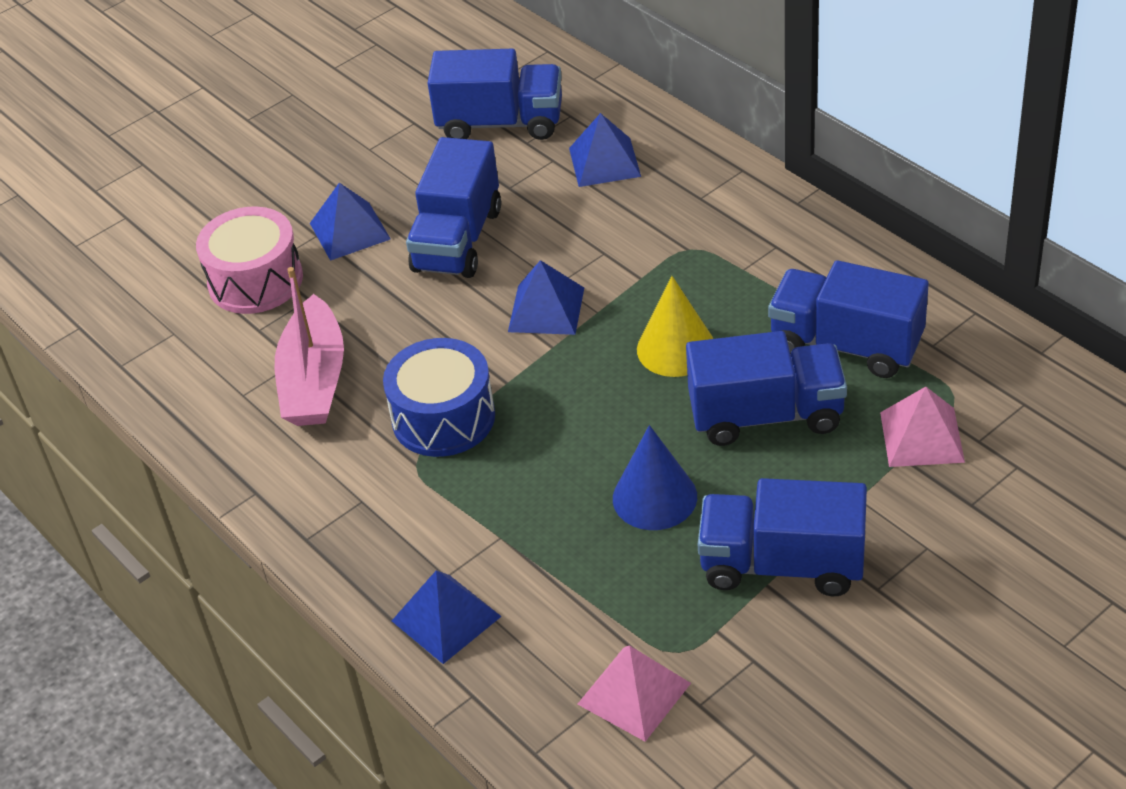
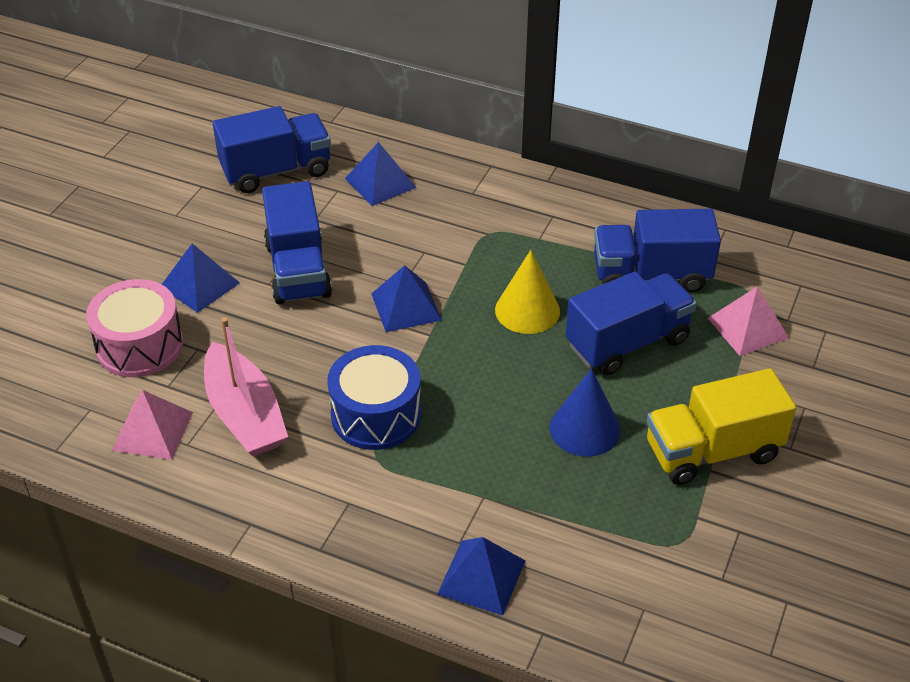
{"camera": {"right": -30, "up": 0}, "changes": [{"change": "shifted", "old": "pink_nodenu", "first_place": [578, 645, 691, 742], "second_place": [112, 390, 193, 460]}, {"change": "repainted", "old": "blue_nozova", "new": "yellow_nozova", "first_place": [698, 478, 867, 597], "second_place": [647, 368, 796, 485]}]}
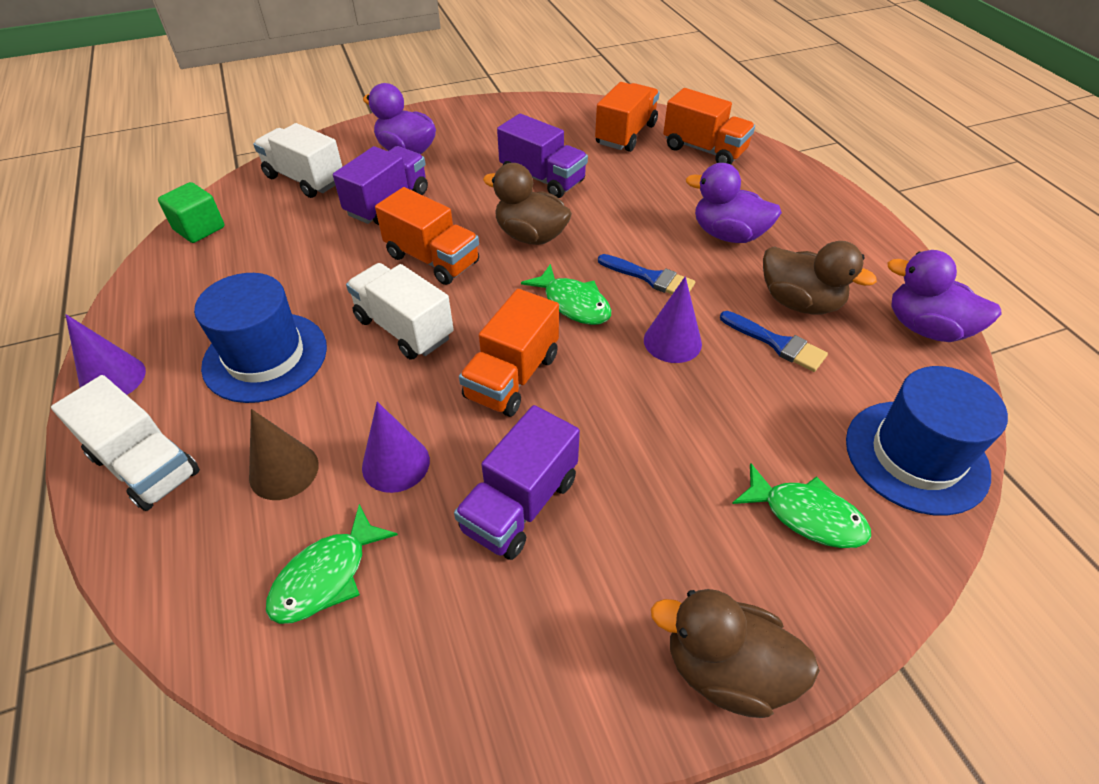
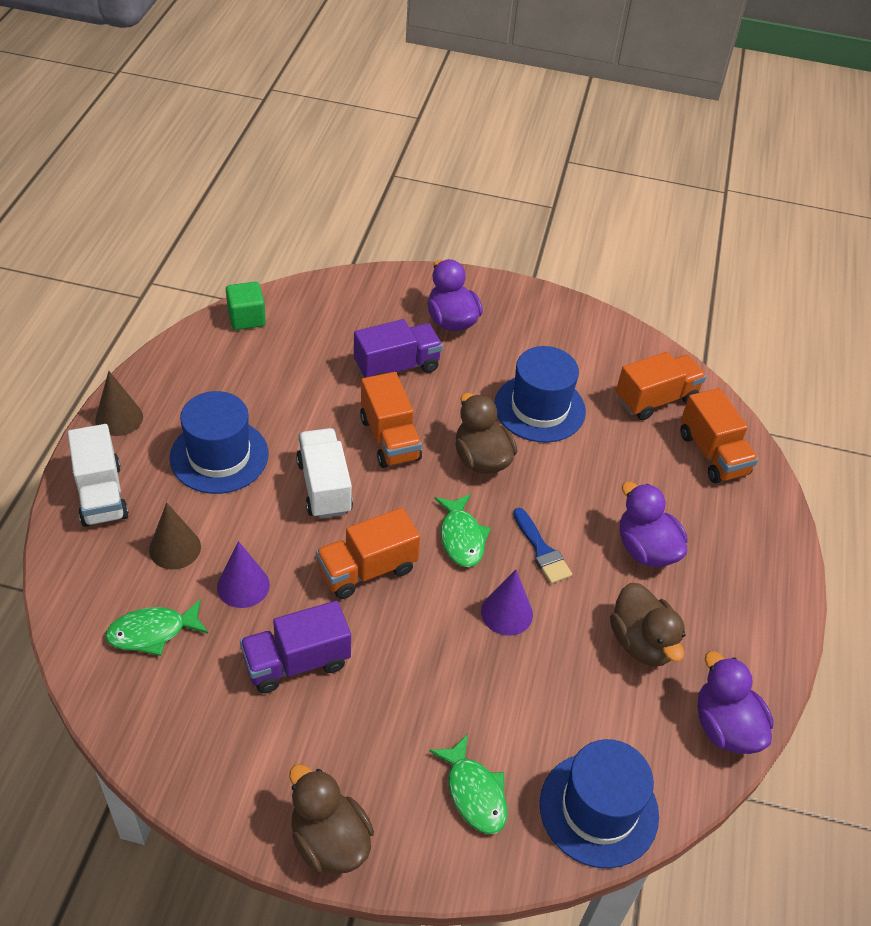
{"camera": {"right": 30, "up": 0}, "changes": [{"change": "repainted", "old": "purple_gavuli", "new": "brown_gavuli", "first_place": [65, 314, 146, 395], "second_place": [95, 371, 143, 436]}, {"change": "swapped", "old": "purple_nozova", "new": "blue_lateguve", "first_place": [497, 114, 588, 198], "second_place": [494, 346, 586, 442]}, {"change": "gone", "old": "white_nozova", "first_place": [253, 123, 342, 198]}, {"change": "gone", "old": "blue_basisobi", "first_place": [720, 311, 828, 372]}]}
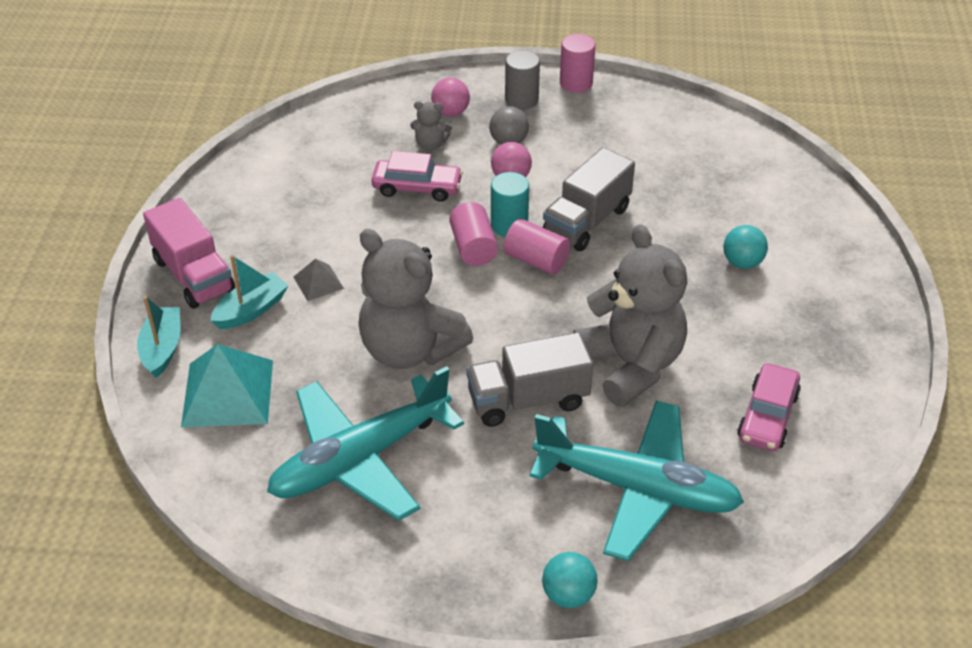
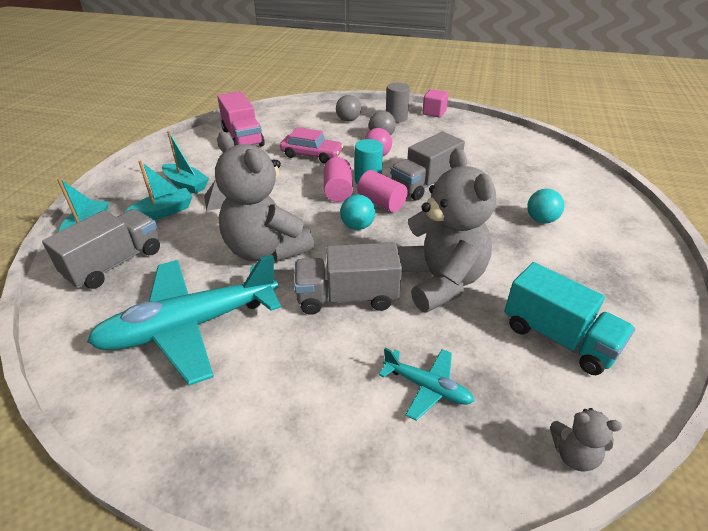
{"camera": {"right": 10, "up": -5}, "changes": [{"change": "swapped", "old": "turquoise_nodenu", "new": "grey_nozova", "first_place": [181, 344, 273, 427], "second_place": [42, 209, 160, 289]}, {"change": "new", "new": "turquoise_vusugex", "second_place": [162, 131, 209, 194]}, {"change": "shifted", "old": "pink_nozova", "first_place": [143, 198, 235, 309], "second_place": [217, 91, 265, 147]}, {"change": "repainted", "old": "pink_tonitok", "new": "grey_tonitok", "first_place": [431, 78, 470, 117], "second_place": [336, 95, 361, 122]}, {"change": "shifted", "old": "turquoise_tonitok", "first_place": [542, 552, 598, 608], "second_place": [340, 194, 375, 230]}, {"change": "scaled", "old": "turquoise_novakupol", "first_place": [529, 400, 744, 561], "second_place": [379, 348, 474, 421], "factor": 0.47}, {"change": "swapped", "old": "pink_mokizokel", "new": "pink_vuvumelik", "first_place": [560, 34, 596, 93], "second_place": [422, 89, 449, 117]}, {"change": "swapped", "old": "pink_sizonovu", "new": "turquoise_nozova", "first_place": [737, 363, 801, 451], "second_place": [504, 262, 635, 375]}, {"change": "shifted", "old": "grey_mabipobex", "first_place": [410, 101, 452, 151], "second_place": [550, 408, 622, 472]}]}
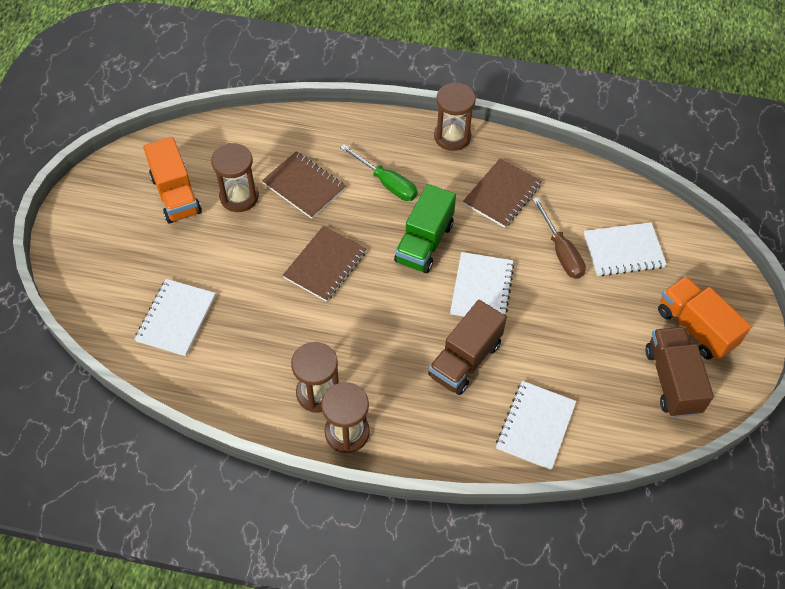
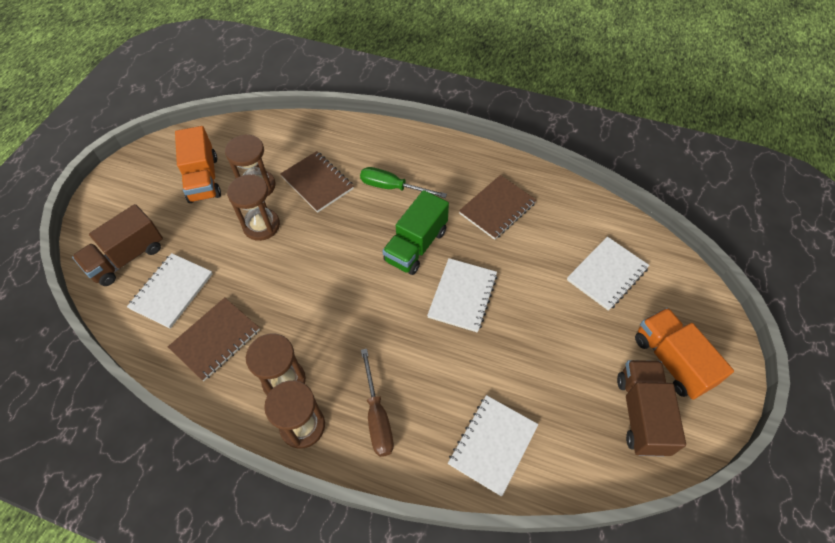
{"camera": {"right": 10, "up": 0}, "changes": [{"change": "shifted", "old": "brown_nozova", "first_place": [428, 300, 507, 395], "second_place": [72, 204, 163, 286]}, {"change": "shifted", "old": "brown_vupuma", "first_place": [283, 226, 366, 302], "second_place": [168, 297, 260, 381]}, {"change": "shifted", "old": "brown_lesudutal", "first_place": [434, 83, 476, 151], "second_place": [227, 174, 280, 241]}, {"change": "rotated", "old": "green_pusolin", "first_place": [340, 144, 418, 201], "second_place": [360, 167, 447, 198], "degrees": 150}, {"change": "shifted", "old": "brown_pusolin", "first_place": [533, 197, 586, 279], "second_place": [361, 349, 394, 457]}, {"change": "rotated", "old": "white_vupuma", "first_place": [584, 222, 667, 276], "second_place": [567, 237, 650, 311], "degrees": -45}]}
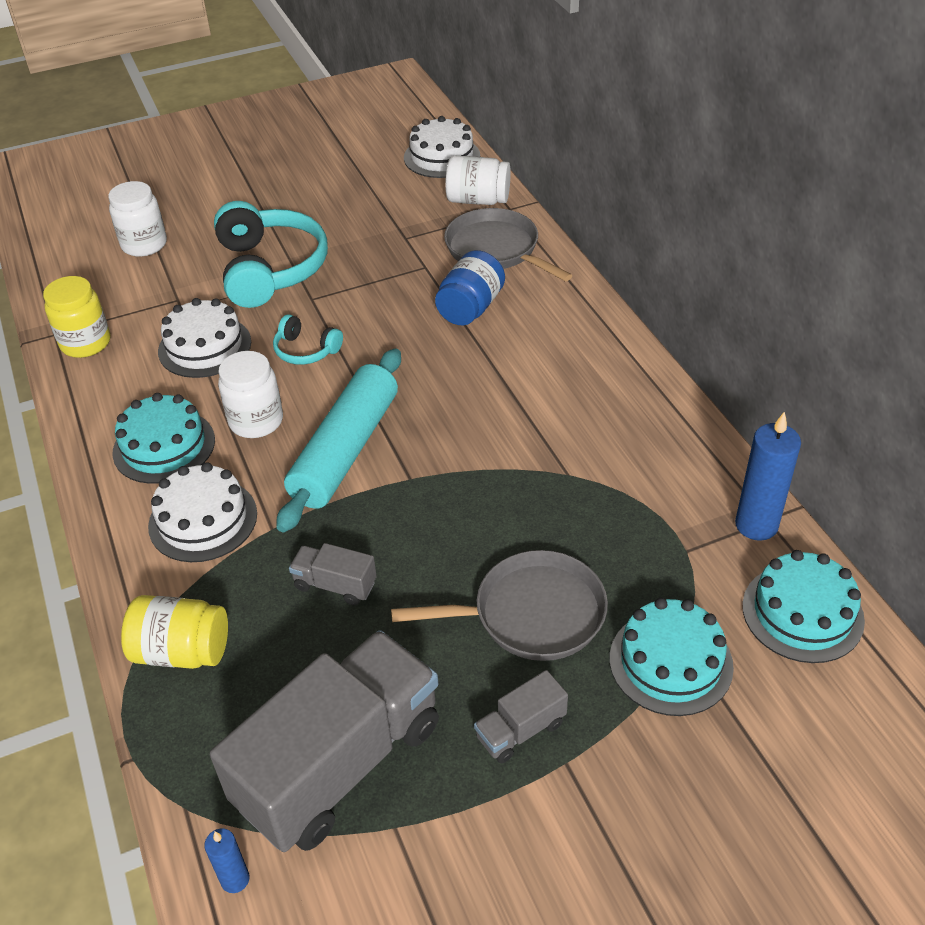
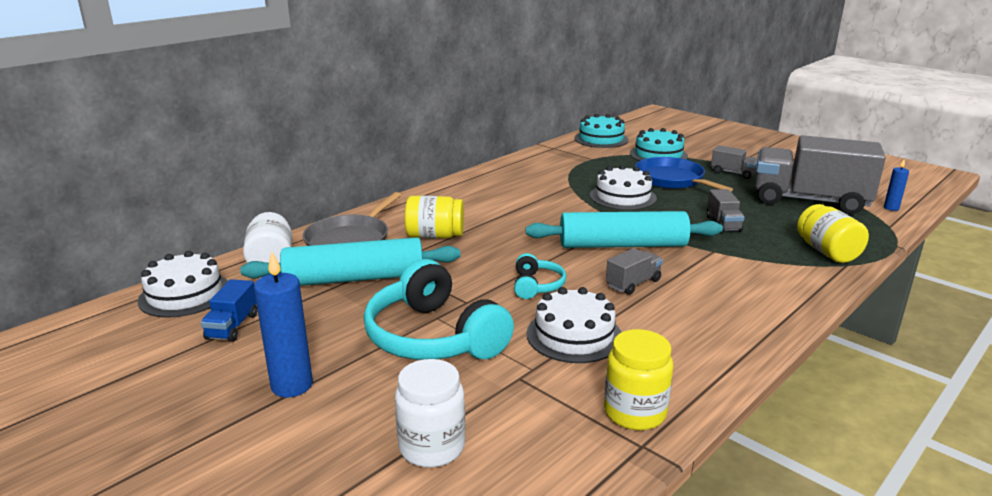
{"camera": {"right": -115, "up": -20}, "changes": [{"change": "new", "new": "blue_nozova", "second_place": [201, 279, 257, 342]}, {"change": "new", "new": "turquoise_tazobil", "second_place": [240, 237, 460, 286]}, {"change": "shifted", "old": "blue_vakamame", "first_place": [735, 411, 801, 541], "second_place": [254, 251, 313, 397]}, {"change": "rotated", "old": "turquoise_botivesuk", "first_place": [214, 201, 328, 308], "second_place": [364, 259, 514, 360], "degrees": -90}, {"change": "repainted", "old": "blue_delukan", "new": "yellow_delukan", "first_place": [435, 250, 505, 325], "second_place": [405, 196, 464, 238]}, {"change": "shifted", "old": "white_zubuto", "first_place": [148, 463, 257, 562], "second_place": [590, 165, 657, 210]}, {"change": "swapped", "old": "white_delukan", "new": "grey_nozova", "first_place": [218, 351, 283, 438], "second_place": [606, 248, 663, 295]}, {"change": "repainted", "old": "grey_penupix", "new": "blue_penupix", "first_place": [391, 550, 608, 661], "second_place": [635, 157, 733, 192]}, {"change": "gone", "old": "turquoise_zubuto", "first_place": [112, 393, 215, 484]}]}
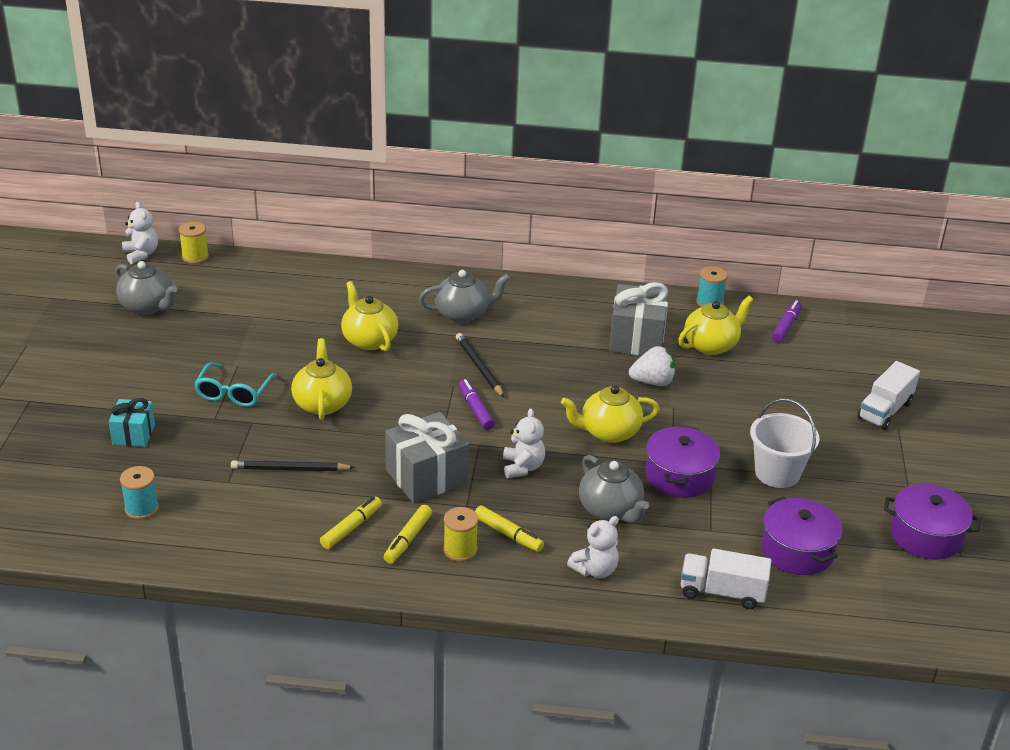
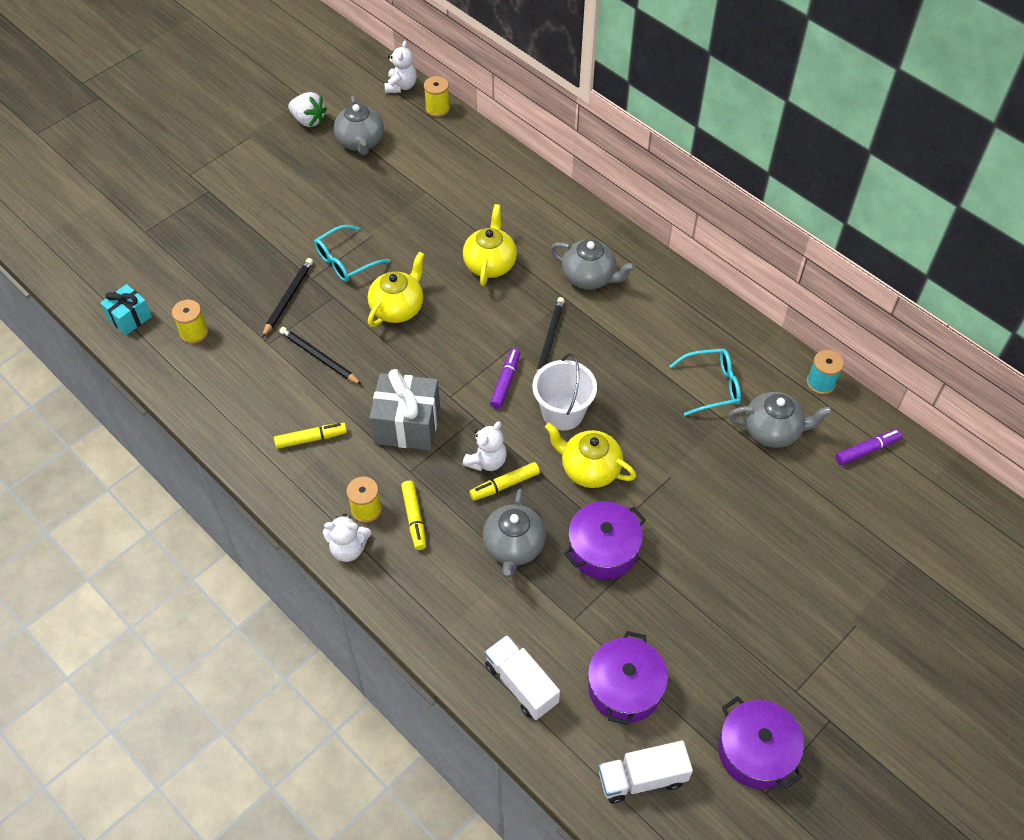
{"camera": {"right": 40, "up": 20}, "changes": [{"change": "shifted", "old": "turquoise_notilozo", "first_place": [109, 398, 155, 447], "second_place": [100, 284, 152, 335]}, {"change": "repainted", "old": "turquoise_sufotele", "new": "yellow_sufotele", "first_place": [120, 466, 159, 519], "second_place": [172, 300, 208, 344]}, {"change": "new", "new": "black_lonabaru", "second_place": [262, 258, 313, 337]}, {"change": "shifted", "old": "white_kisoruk", "first_place": [629, 346, 676, 386], "second_place": [288, 92, 327, 127]}, {"change": "shifted", "old": "white_mabipobex", "first_place": [567, 516, 619, 578], "second_place": [323, 514, 371, 562]}, {"change": "shifted", "old": "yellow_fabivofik", "first_place": [384, 505, 432, 564], "second_place": [469, 462, 540, 501]}, {"change": "shifted", "old": "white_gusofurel", "first_place": [750, 398, 819, 488], "second_place": [532, 353, 597, 430]}, {"change": "shifted", "old": "white_nozova", "first_place": [857, 361, 920, 430], "second_place": [598, 740, 693, 803]}, {"change": "swapped", "old": "grey_notilozo", "new": "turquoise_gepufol", "first_place": [609, 282, 669, 355], "second_place": [670, 348, 741, 416]}, {"change": "repainted", "old": "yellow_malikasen", "new": "grey_malikasen", "first_place": [678, 296, 754, 355], "second_place": [729, 392, 833, 448]}]}
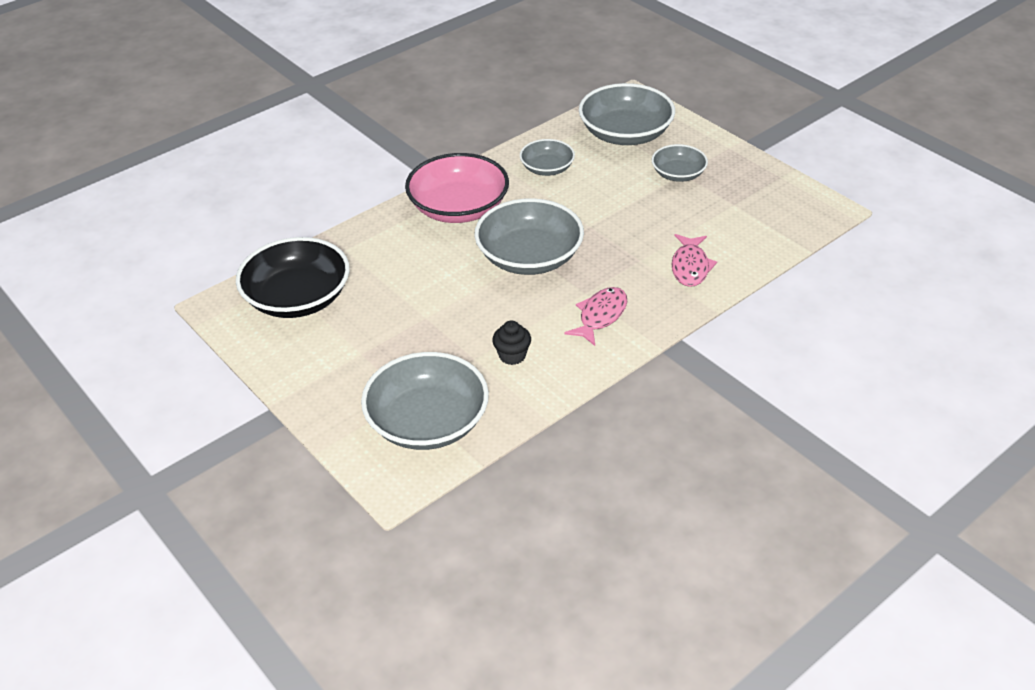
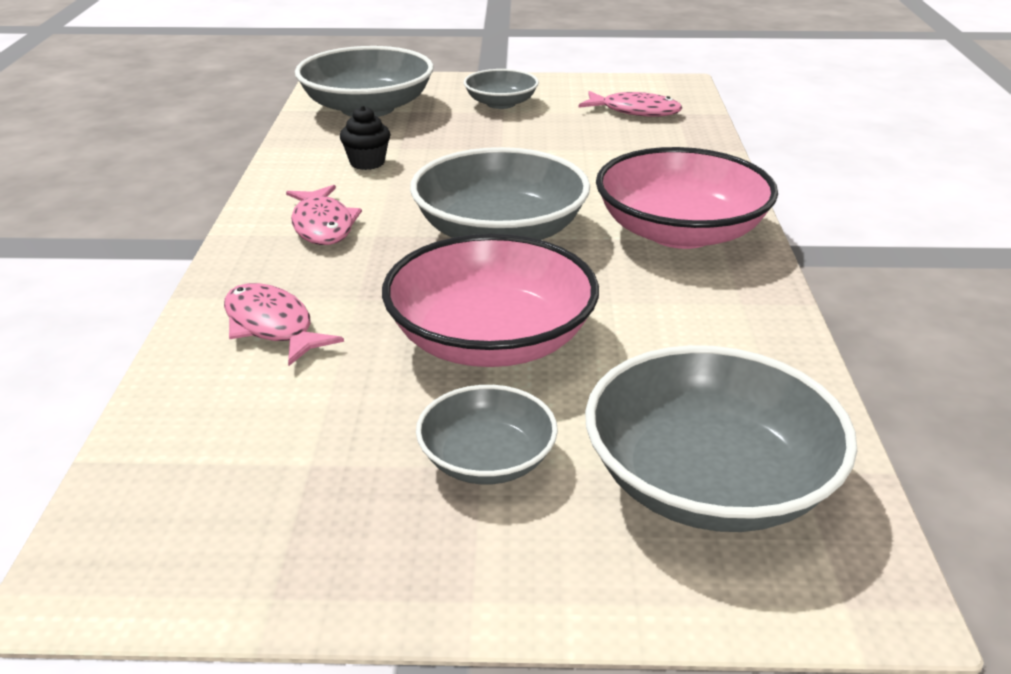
{"camera": {"right": 130, "up": -10}, "changes": [{"change": "new", "new": "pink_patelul", "second_place": [382, 234, 599, 367]}, {"change": "shifted", "old": "grey_patelul", "first_place": [520, 139, 575, 176], "second_place": [464, 69, 539, 109]}, {"change": "swapped", "old": "black_patelul", "new": "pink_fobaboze", "first_place": [236, 237, 350, 318], "second_place": [578, 91, 682, 117]}]}
